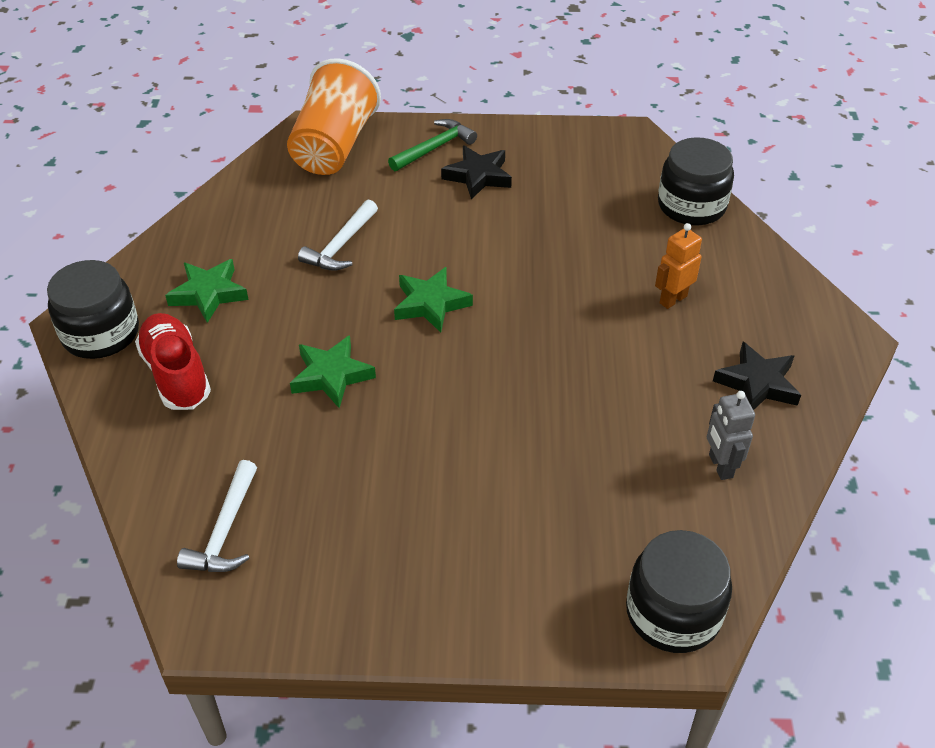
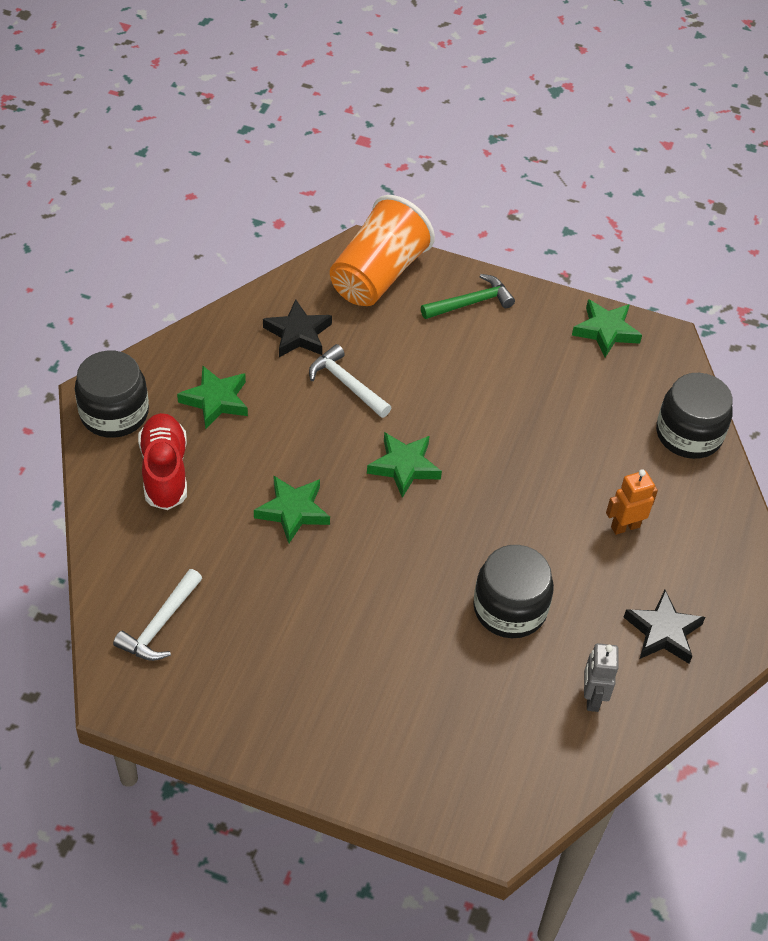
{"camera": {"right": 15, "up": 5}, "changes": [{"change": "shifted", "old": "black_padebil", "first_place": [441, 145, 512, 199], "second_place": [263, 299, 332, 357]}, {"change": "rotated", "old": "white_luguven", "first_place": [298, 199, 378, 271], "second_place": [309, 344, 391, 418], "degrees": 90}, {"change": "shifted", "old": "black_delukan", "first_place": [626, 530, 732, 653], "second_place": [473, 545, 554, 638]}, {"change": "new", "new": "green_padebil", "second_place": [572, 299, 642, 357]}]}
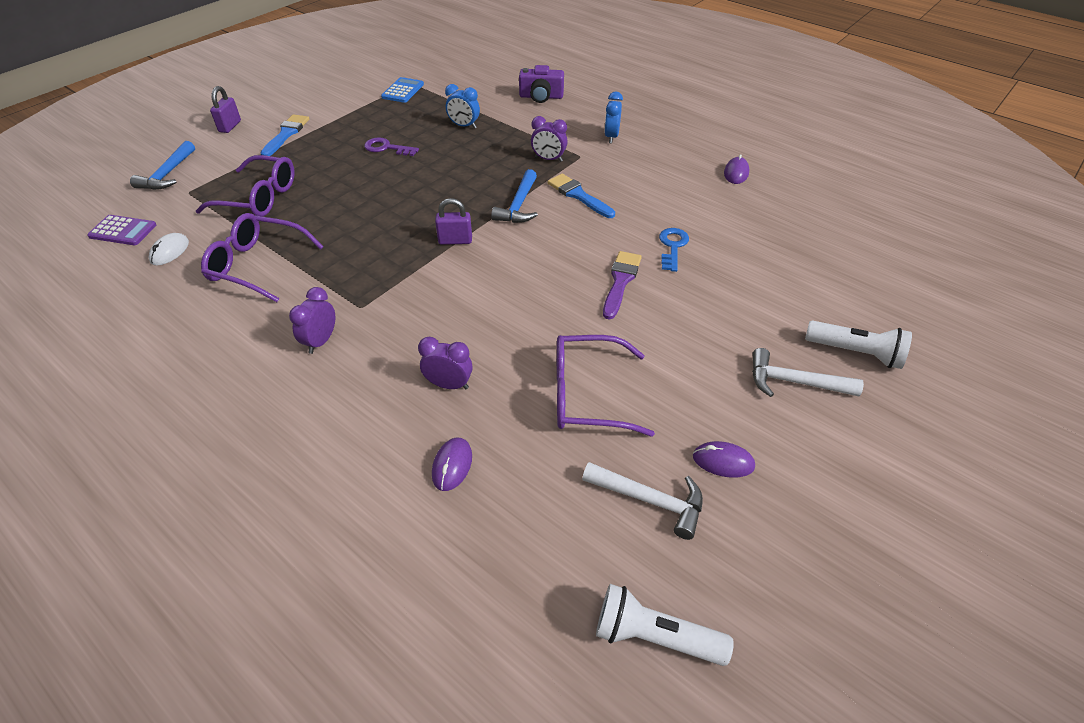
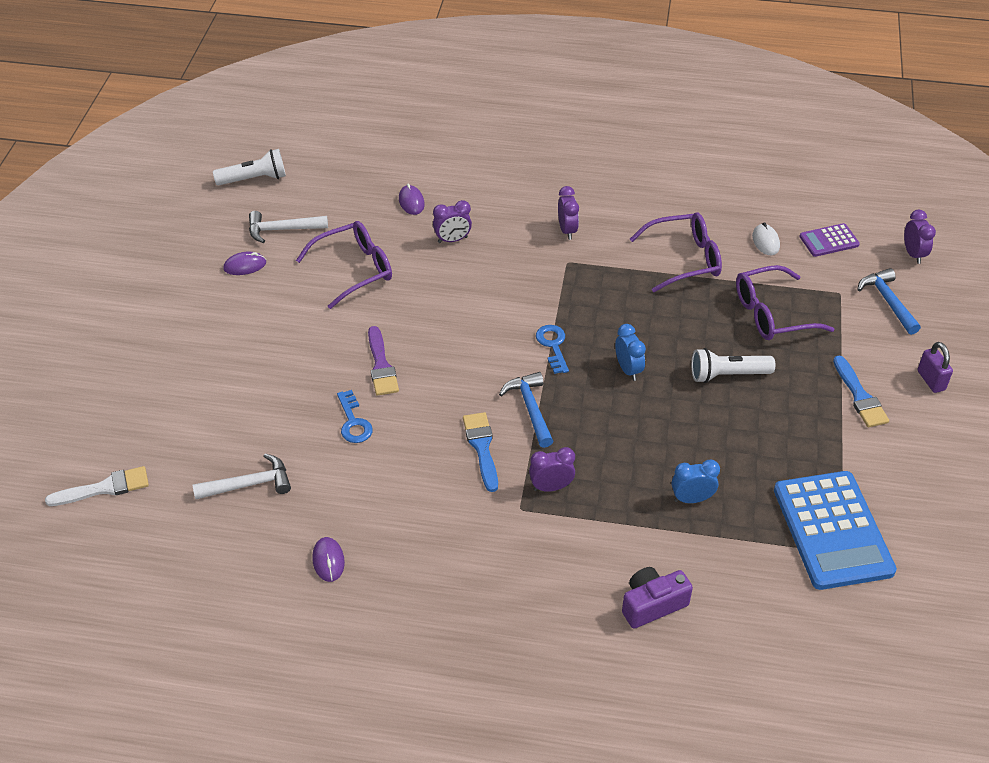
{"camera": {"right": 150, "up": 0}, "changes": [{"change": "new", "new": "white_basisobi", "second_place": [45, 466, 149, 506]}, {"change": "shifted", "old": "white_luguven", "first_place": [752, 348, 864, 397], "second_place": [192, 453, 291, 499]}, {"change": "rotated", "old": "blue_basisobi", "first_place": [548, 173, 615, 218], "second_place": [463, 412, 498, 492], "degrees": -120}, {"change": "swapped", "old": "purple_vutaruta", "new": "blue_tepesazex", "first_place": [435, 198, 472, 245], "second_place": [536, 325, 569, 374]}, {"change": "shifted", "old": "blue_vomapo", "first_place": [604, 91, 623, 143], "second_place": [615, 324, 646, 381]}, {"change": "shifted", "old": "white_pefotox", "first_place": [805, 320, 912, 369], "second_place": [691, 348, 775, 383]}, {"change": "scaled", "old": "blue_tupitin", "first_place": [381, 77, 424, 103], "second_place": [774, 471, 897, 590], "factor": 2.06}, {"change": "new", "new": "purple_vomapo", "second_place": [904, 210, 936, 264]}, {"change": "gone", "old": "purple_tepesazex", "first_place": [364, 137, 419, 156]}]}
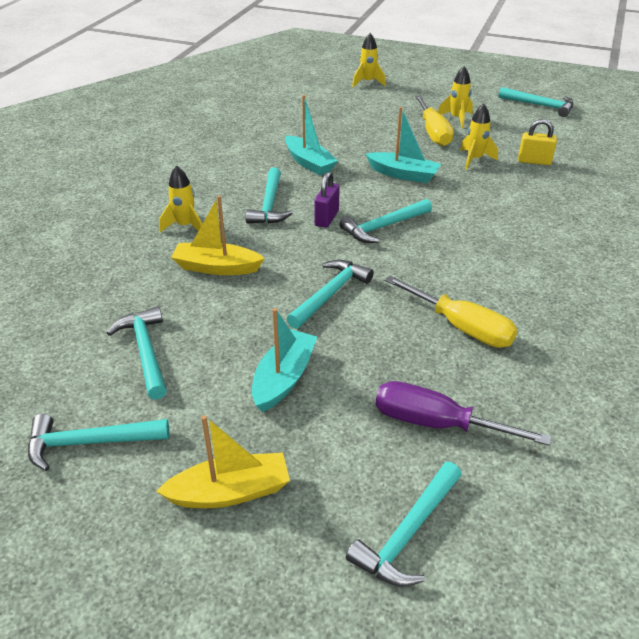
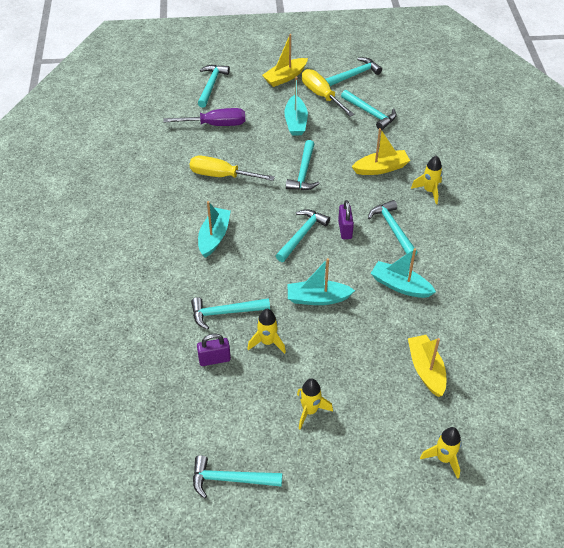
{"camera": {"right": 155, "up": 10}, "changes": [{"change": "new", "new": "turquoise_luguven", "second_place": [191, 297, 270, 329]}, {"change": "repainted", "old": "yellow_vutaruta", "new": "purple_vutaruta", "first_place": [518, 119, 557, 165], "second_place": [197, 334, 231, 366]}, {"change": "new", "new": "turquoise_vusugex", "second_place": [198, 201, 231, 258]}, {"change": "shifted", "old": "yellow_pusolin", "first_place": [415, 96, 454, 146], "second_place": [302, 69, 355, 117]}, {"change": "new", "new": "yellow_vusugex", "second_place": [408, 335, 446, 397]}]}
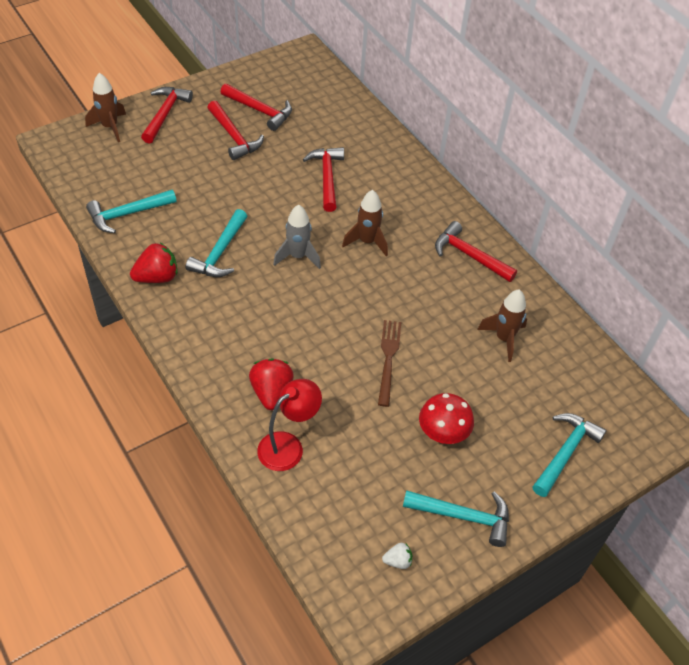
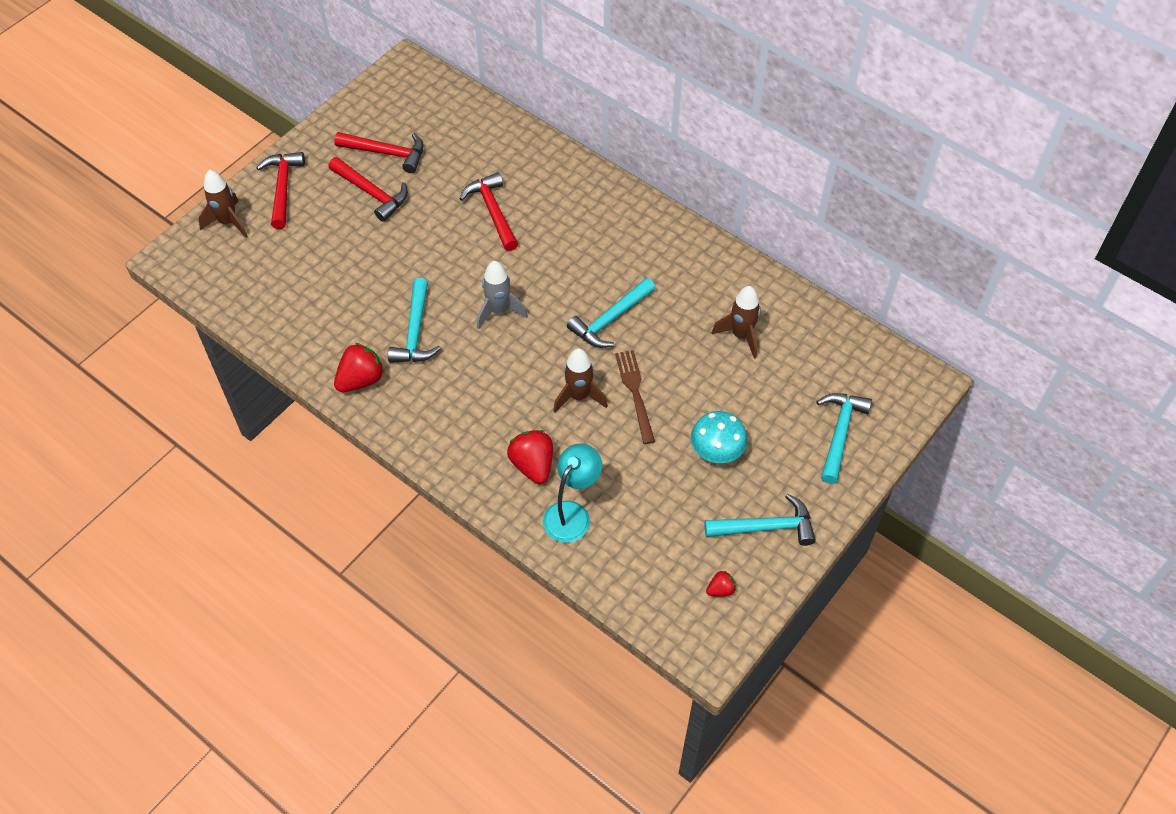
{"camera": {"right": -15, "up": 5}, "changes": [{"change": "repainted", "old": "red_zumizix", "new": "turquoise_zumizix", "first_place": [257, 379, 322, 471], "second_place": [543, 443, 602, 543]}, {"change": "shifted", "old": "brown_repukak", "first_place": [342, 190, 388, 256], "second_place": [553, 348, 608, 412]}, {"change": "shifted", "old": "turquoise_luguven", "first_place": [86, 190, 177, 233], "second_place": [567, 278, 655, 348]}, {"change": "repainted", "old": "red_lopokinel", "new": "turquoise_lopokinel", "first_place": [419, 393, 474, 444], "second_place": [691, 411, 747, 463]}, {"change": "repainted", "old": "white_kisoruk", "new": "red_kisoruk", "first_place": [382, 543, 412, 569], "second_place": [706, 570, 736, 597]}, {"change": "gone", "old": "red_luguven", "first_place": [435, 221, 517, 282]}]}
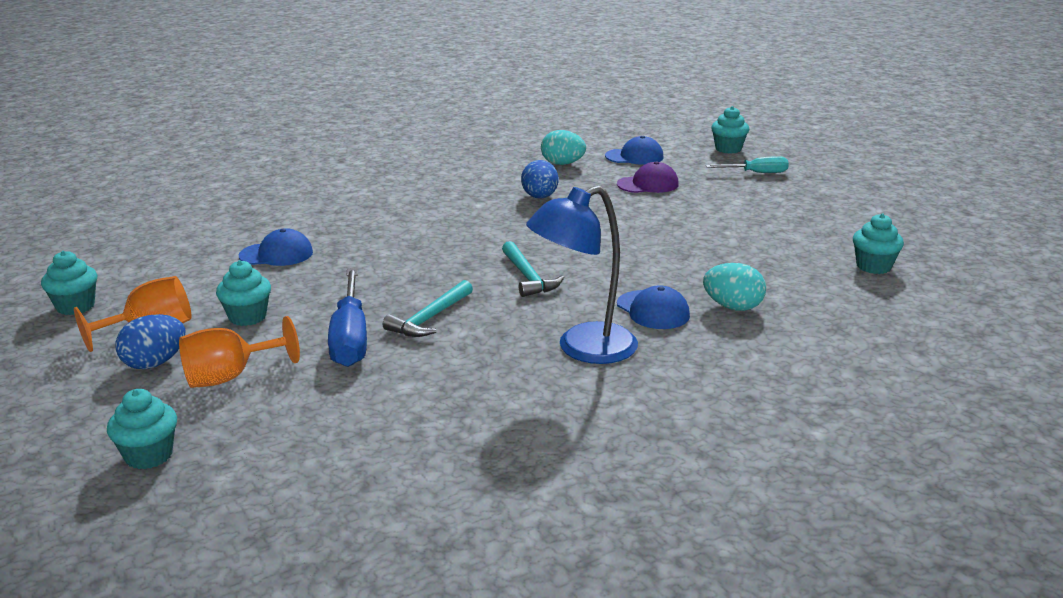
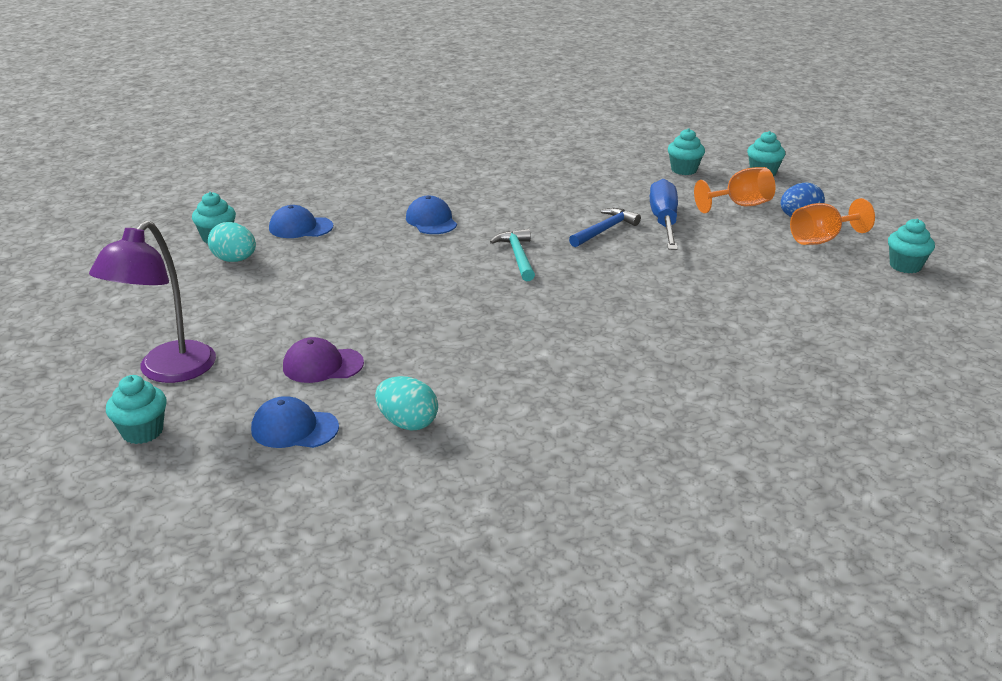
{"camera": {"right": -170, "up": 5}, "changes": [{"change": "swapped", "old": "turquoise_pusolin", "new": "purple_zumizix", "first_place": [706, 156, 789, 173], "second_place": [89, 220, 216, 383]}, {"change": "shifted", "old": "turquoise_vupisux", "first_place": [703, 263, 766, 311], "second_place": [208, 222, 256, 262]}, {"change": "shifted", "old": "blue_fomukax", "first_place": [239, 228, 313, 266], "second_place": [269, 205, 333, 238]}, {"change": "repainted", "old": "turquoise_luguven", "new": "blue_luguven", "first_place": [383, 280, 473, 337], "second_place": [569, 208, 641, 247]}, {"change": "shifted", "old": "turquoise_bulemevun", "first_place": [216, 260, 271, 326], "second_place": [668, 128, 705, 175]}, {"change": "gone", "old": "blue_vupisux", "first_place": [521, 160, 559, 199]}, {"change": "gone", "old": "blue_zumizix", "first_place": [526, 186, 638, 364]}]}
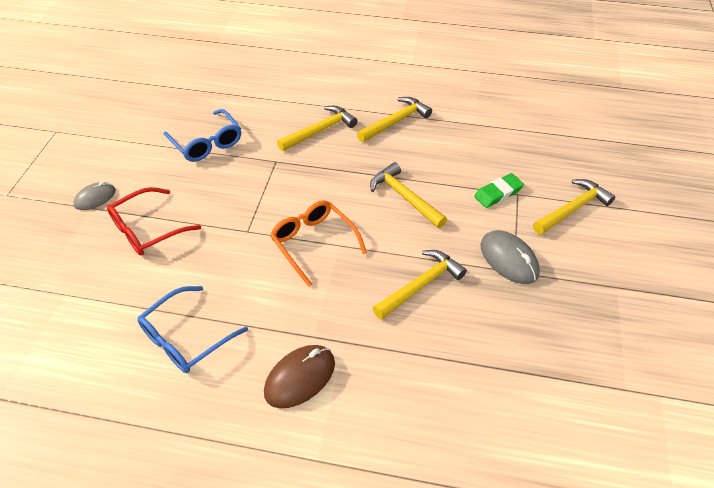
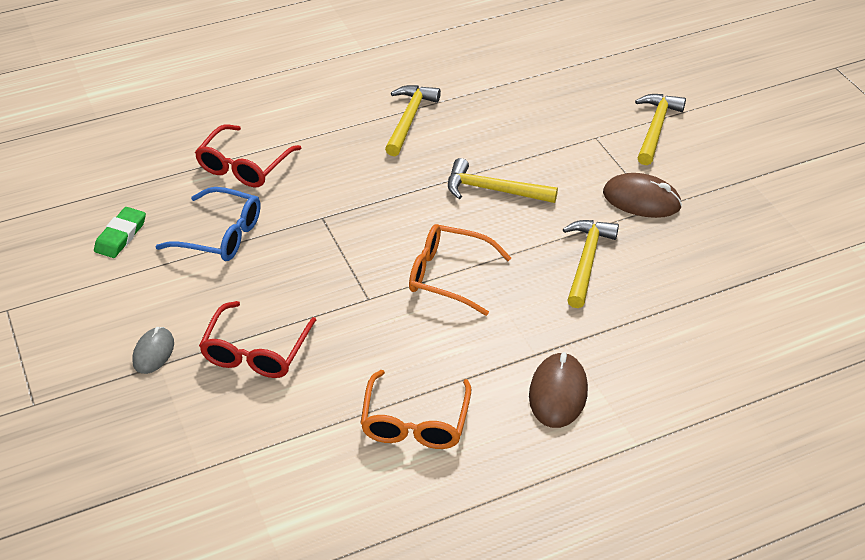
{"camera": {"right": -35, "up": -5}, "changes": [{"change": "shifted", "old": "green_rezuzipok", "first_place": [474, 173, 524, 208], "second_place": [94, 207, 146, 258]}, {"change": "new", "new": "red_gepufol", "second_place": [195, 124, 301, 187]}, {"change": "repainted", "old": "blue_gepufol", "new": "orange_gepufol", "first_place": [137, 286, 248, 373], "second_place": [361, 370, 471, 449]}, {"change": "repainted", "old": "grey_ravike", "new": "brown_ravike", "first_place": [481, 230, 540, 284], "second_place": [603, 173, 682, 218]}, {"change": "gone", "old": "yellow_luguven", "first_place": [277, 106, 357, 151]}]}
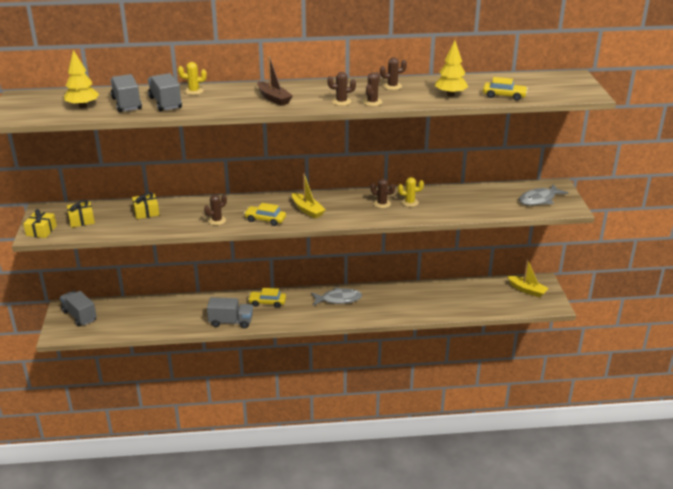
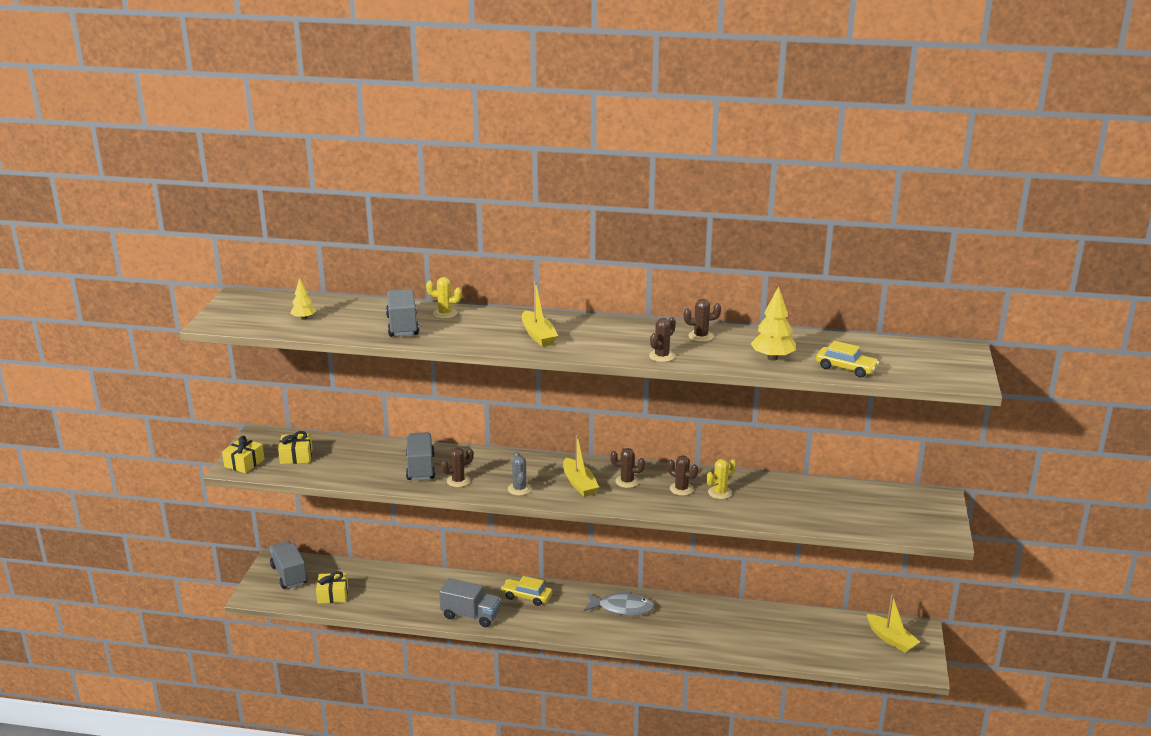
{"camera": {"right": 15, "up": -5}, "changes": [{"change": "scaled", "old": "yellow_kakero", "first_place": [64, 50, 99, 108], "second_place": [290, 278, 316, 320], "factor": 0.6}, {"change": "shifted", "old": "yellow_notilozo", "first_place": [132, 192, 159, 219], "second_place": [316, 571, 348, 604]}, {"change": "shifted", "old": "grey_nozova", "first_place": [111, 74, 142, 112], "second_place": [406, 432, 435, 481]}, {"change": "swapped", "old": "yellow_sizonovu", "new": "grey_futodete", "first_place": [244, 203, 286, 226], "second_place": [508, 452, 532, 496]}, {"change": "repainted", "old": "brown_vusugex", "new": "yellow_vusugex", "first_place": [257, 56, 293, 106], "second_place": [522, 281, 558, 347]}, {"change": "shifted", "old": "brown_futodete", "first_place": [327, 72, 356, 106], "second_place": [610, 448, 645, 488]}, {"change": "rotated", "old": "yellow_futodete", "first_place": [398, 177, 424, 207], "second_place": [706, 459, 736, 499], "degrees": -45}, {"change": "gone", "old": "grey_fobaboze", "first_place": [519, 184, 568, 205]}]}
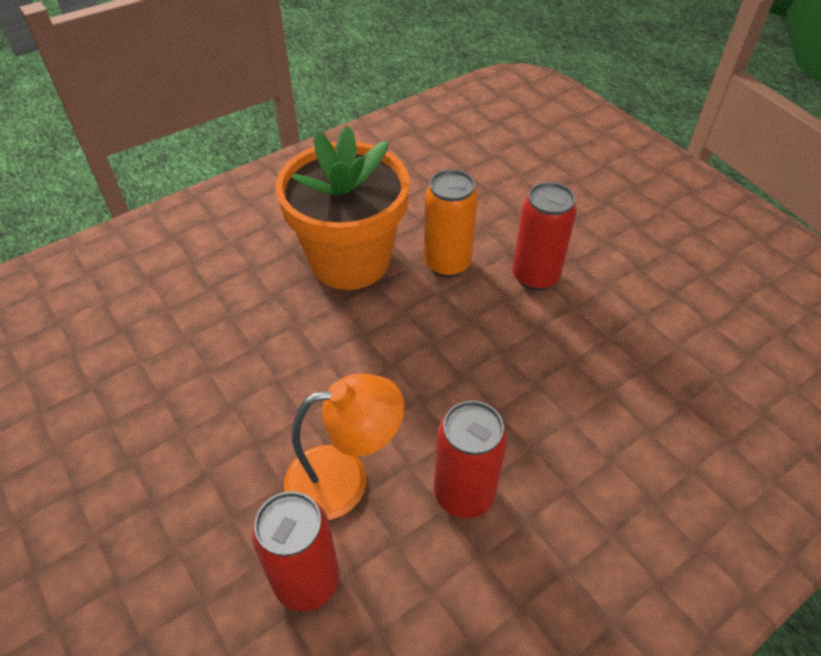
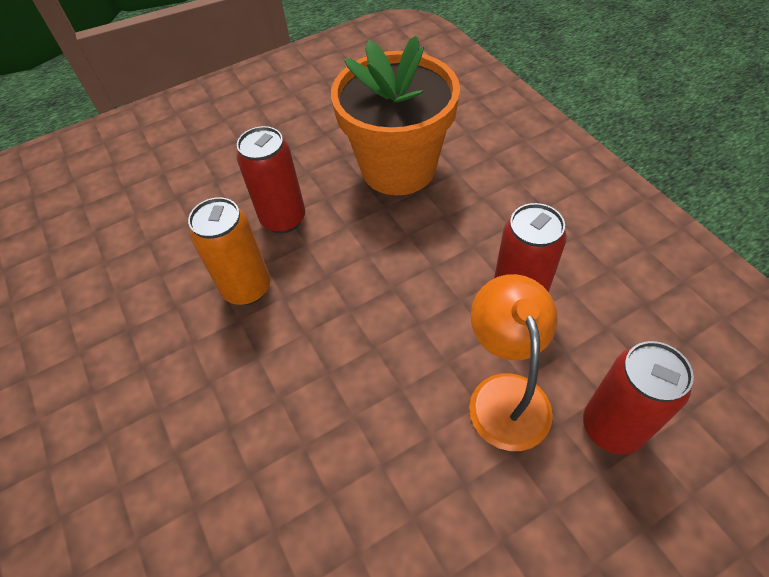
{"camera": {"right": -80, "up": 5}, "changes": [{"change": "shifted", "old": "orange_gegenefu", "first_place": [276, 126, 410, 290], "second_place": [331, 36, 460, 195]}]}
